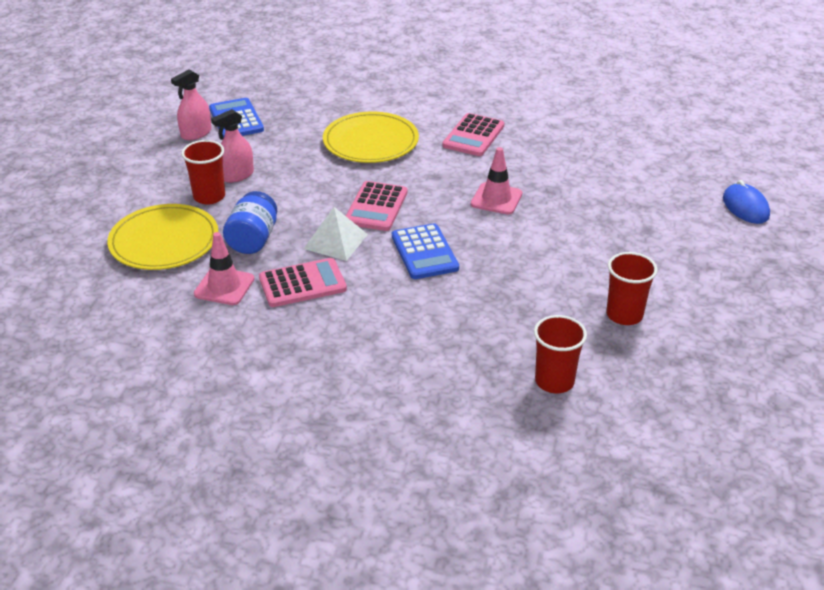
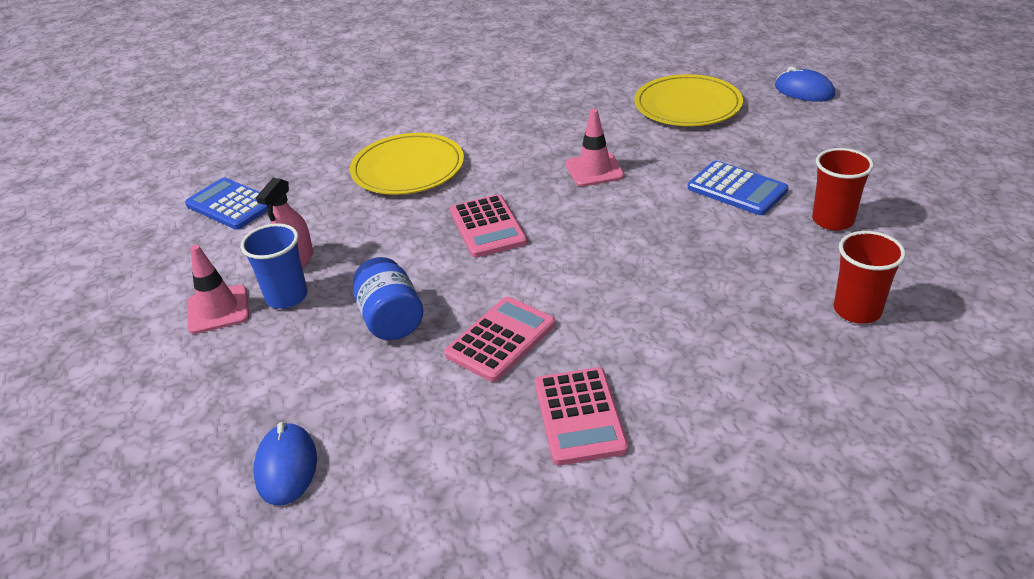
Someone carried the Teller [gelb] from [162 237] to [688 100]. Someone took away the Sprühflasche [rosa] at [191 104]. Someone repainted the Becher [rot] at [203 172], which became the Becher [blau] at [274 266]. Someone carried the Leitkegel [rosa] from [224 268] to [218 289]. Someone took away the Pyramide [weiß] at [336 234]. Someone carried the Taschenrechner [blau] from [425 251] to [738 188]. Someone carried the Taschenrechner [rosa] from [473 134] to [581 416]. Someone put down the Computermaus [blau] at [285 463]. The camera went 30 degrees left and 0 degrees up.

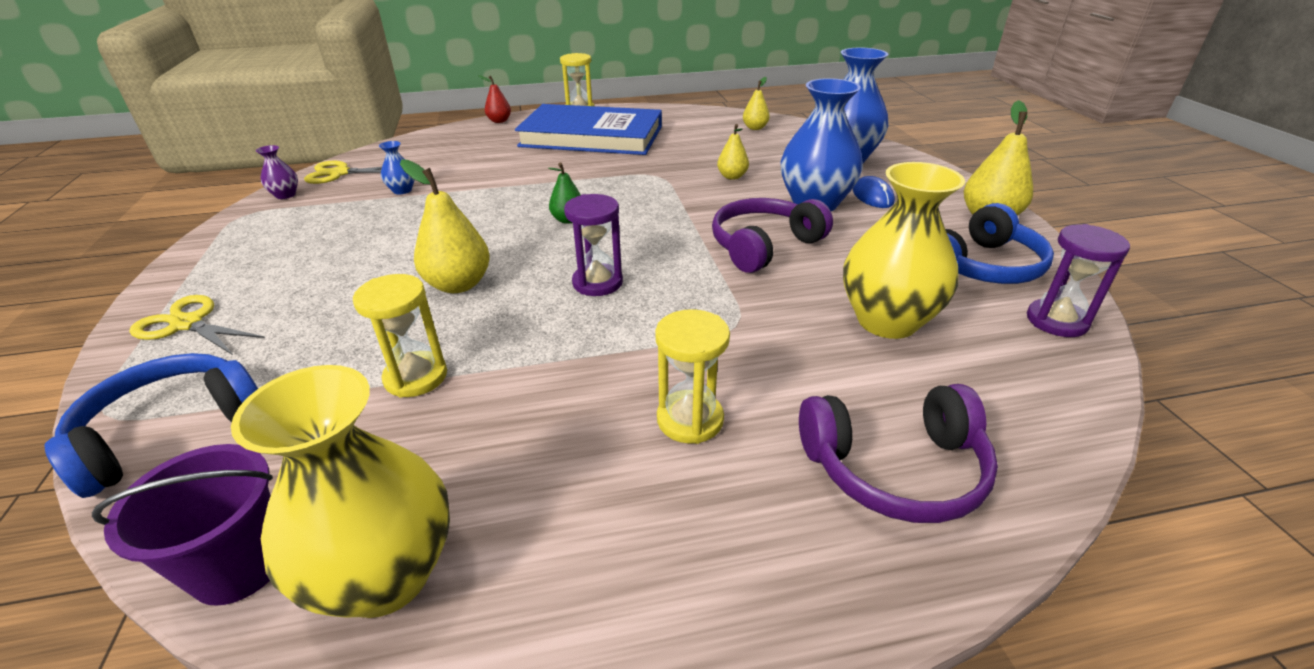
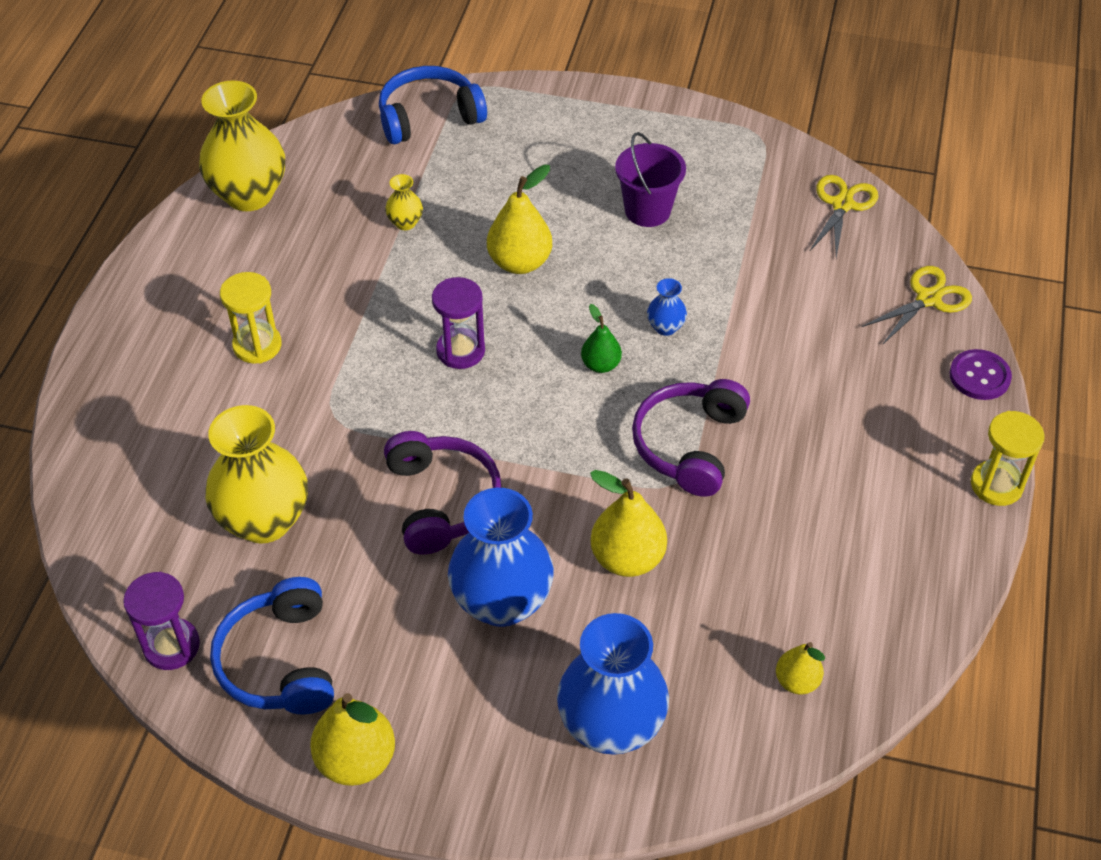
Someone rotated the Kopfhörer [blau] at [151 425] by 90 degrees counterclockwise. Someone carried the Eimer [lila] from [182 525] to [650 179]. Someone carried the Schere [gelb] from [197 325] to [917 305]. Someone took away the Vase [lila] at [277 172]. Someone swapped the Sanduhr [gelb] at [400 335] for the Vase [gelb] at [404 202]. Someone carried the Vase [blau] from [396 167] to [667 307]. Someone swapped the Birne [rot] at [494 99] for the Knopf [lila] at [980 374]. Someone took away the Buch [blau] at [588 129]. Someone scaled the Birne [gelb] at [733 152] by 1.70. Someone carried the Kopfhörer [lila] from [898 453] to [691 438]. Someone took away the Computermaus [blau] at [874 192]. The camera went 115 degrees right and 15 degrees up.

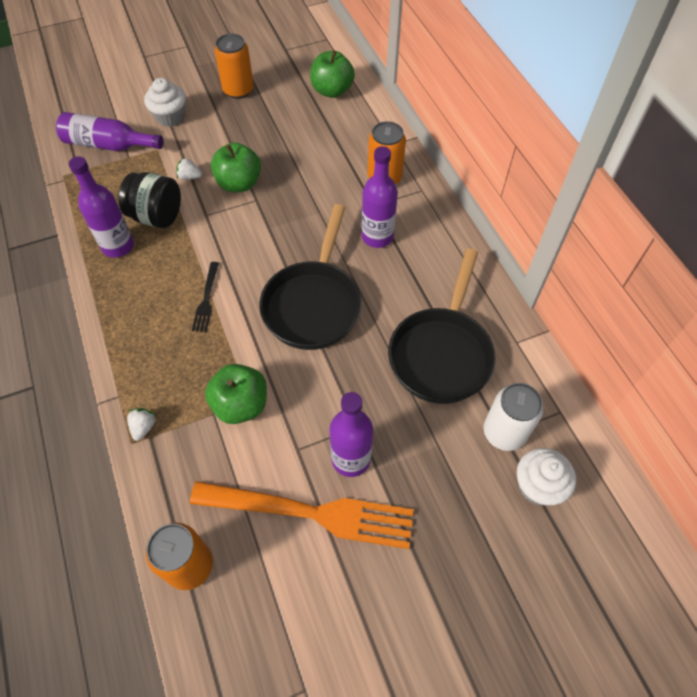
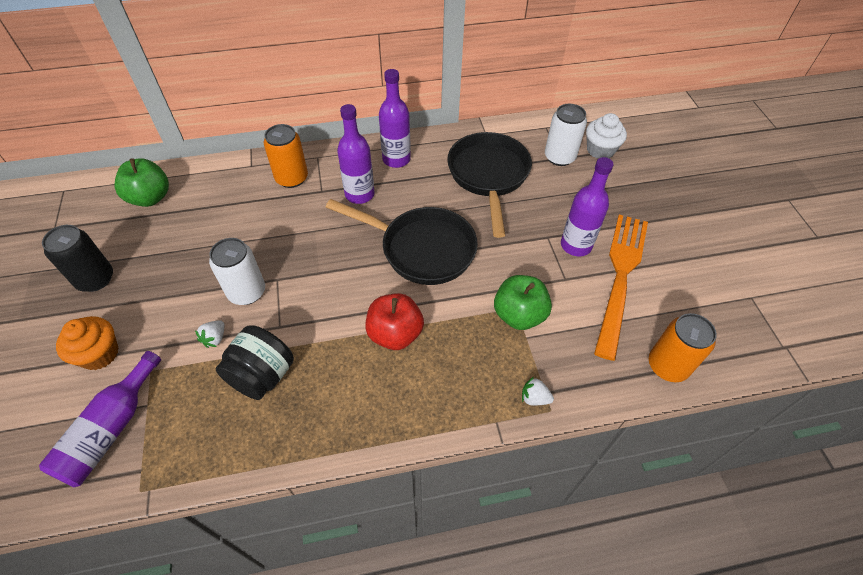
Someone carried the Flasche [lila] from [101 207] to [395 118]. Someone repainted the Muffin [weiß] at [165 102], which became the Muffin [orange] at [87 343]. Someone swapped the Gabel [schwarz] at [205 297] for the Apfel [rot] at [394 321]. Someone swapped the Apfel [grün] at [236 167] for the Dose [weiß] at [237 271]. Someone repainted the Dose [orange] at [234 66], which became the Dose [schwarz] at [77 258]. Someone rotated the Pfanne [schwarz] at [442 326] by 120 degrees counterclockwise. The camera went 80 degrees left and 5 degrees down.

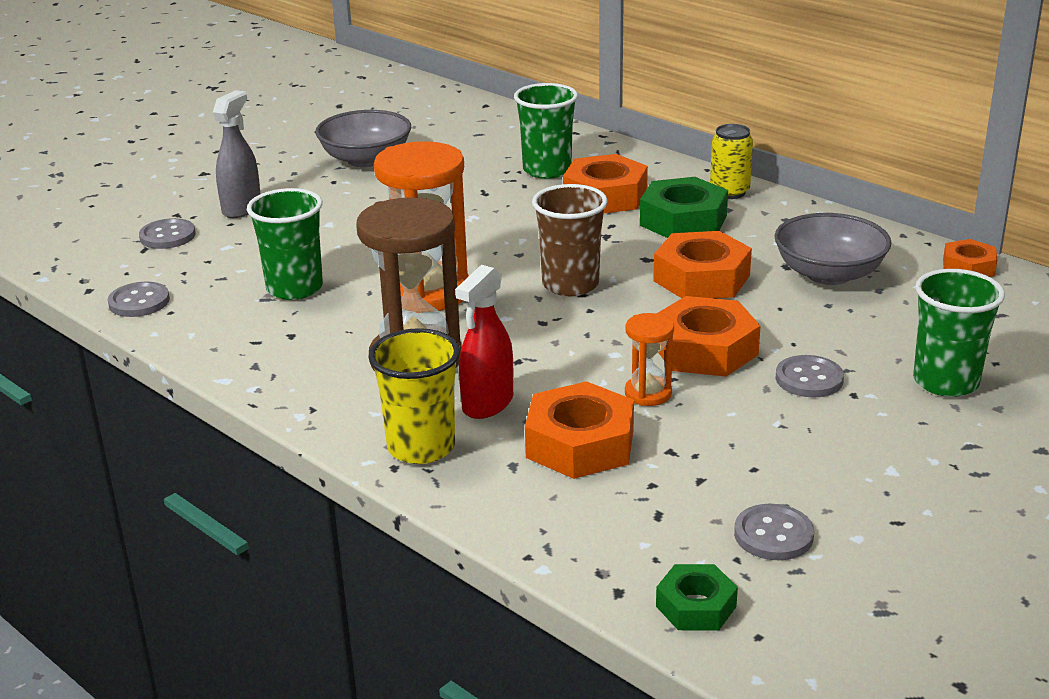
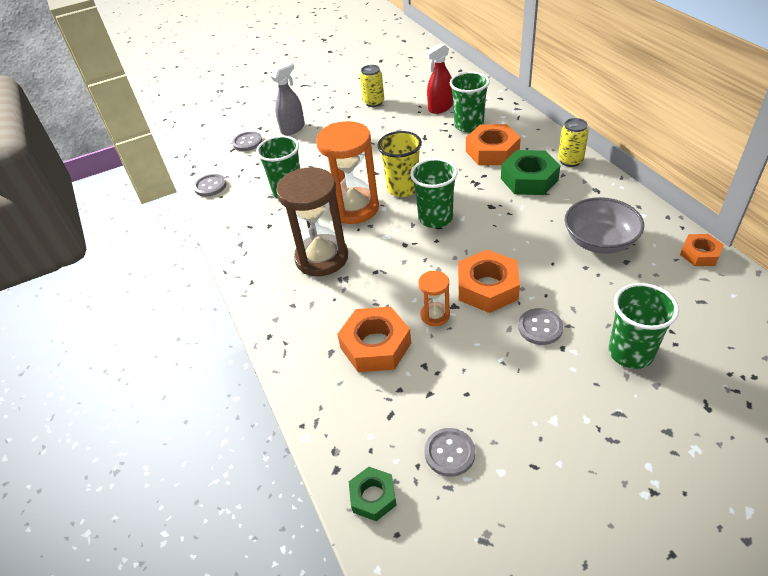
Someone swapped the Schüssel [grau] at [363 138] for the Dose [gelb] at [372 86]. Someone carried the Becher [gelb] from [414 396] to [399 164]. Someone carried the Sprühflasche [rot] from [484 342] to [439 78]. Someone repainted the Becher [braun] at [570 240], which became the Becher [grün] at [434 193]. Someone took away the Sechskantmutter [orange] at [702 265]. The camera went 25 degrees right and 15 degrees up.

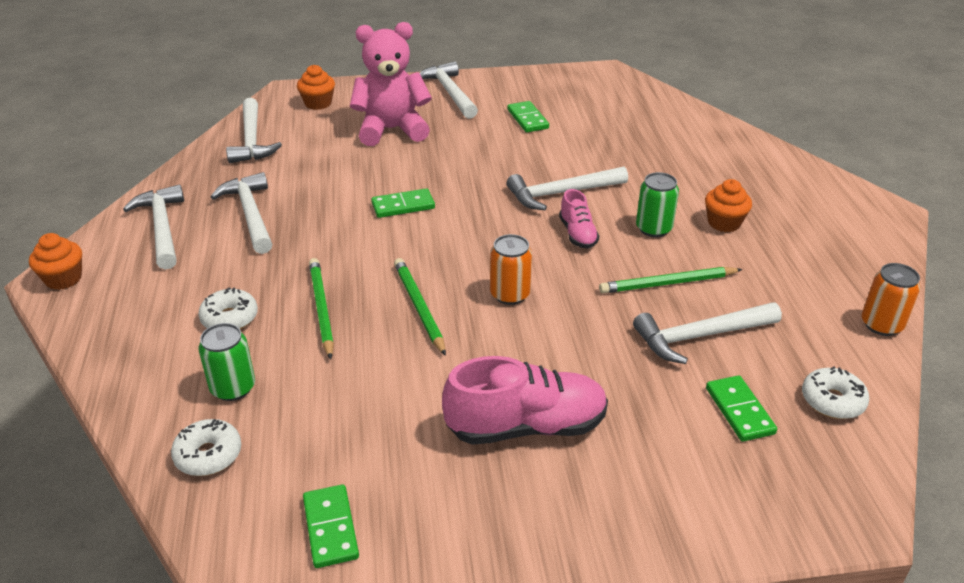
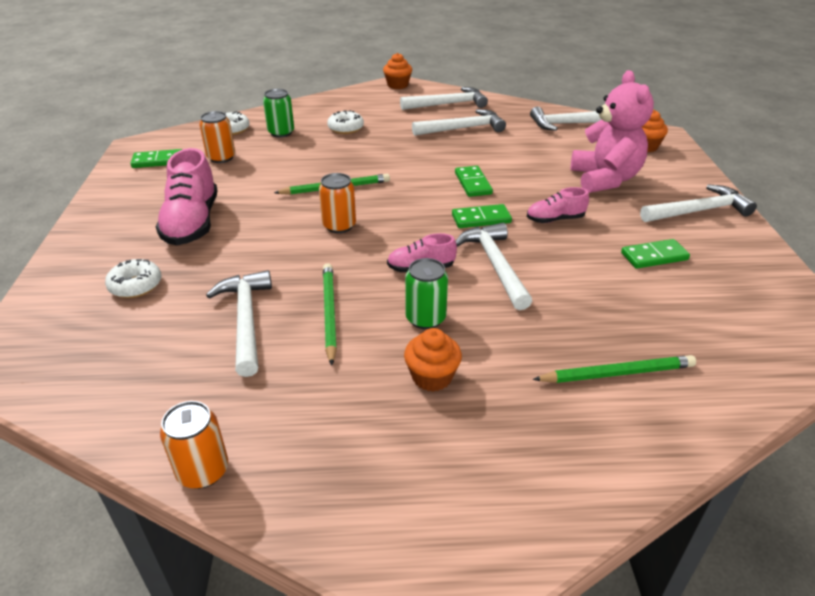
Someone carried the Bleistift [grün] from [321 308] to [614 369]. Someone carried the Dominostein [grün] from [741 408] to [482 216]. Someone carried the Donut [weiß] from [835 392] to [133 278]. Someone put down the Dose [orange] at [217 137]. Someone put down the Schuh [rosa] at [558 205]. The camera went 95 degrees right and 0 degrees up.

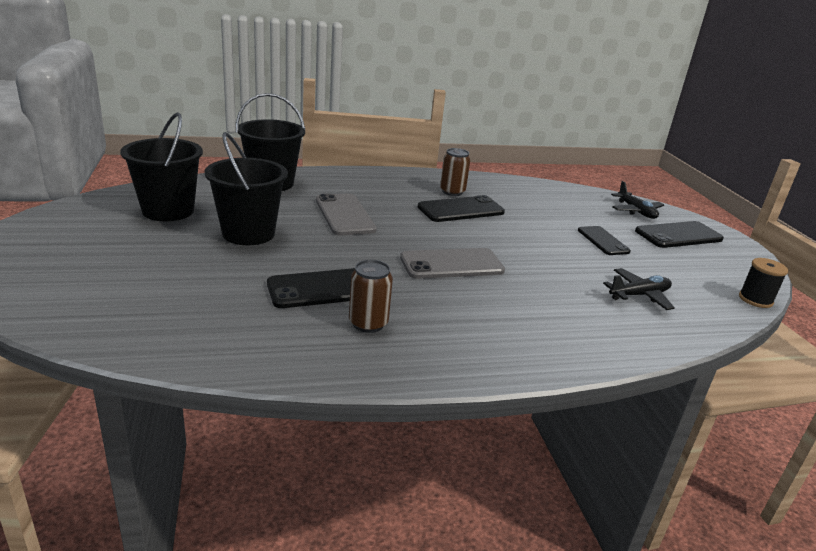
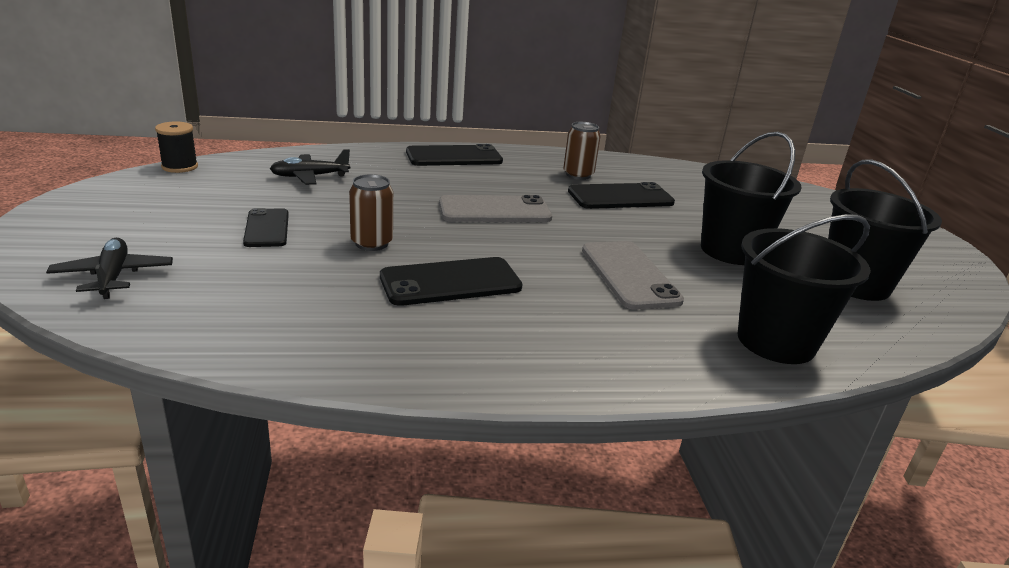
Someone carried the Dose [braun] from [455 172] to [371 212]. Someone carried the Handy [schwarz] from [679 234] to [454 155]. The camera went 175 degrees left and 0 degrees up.

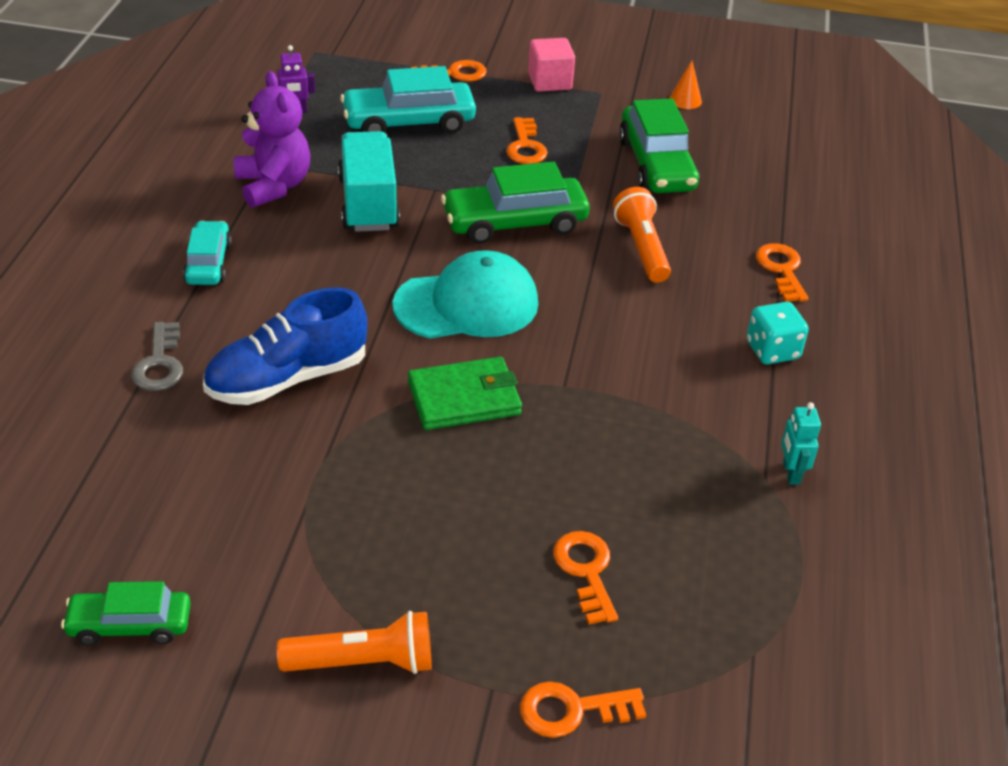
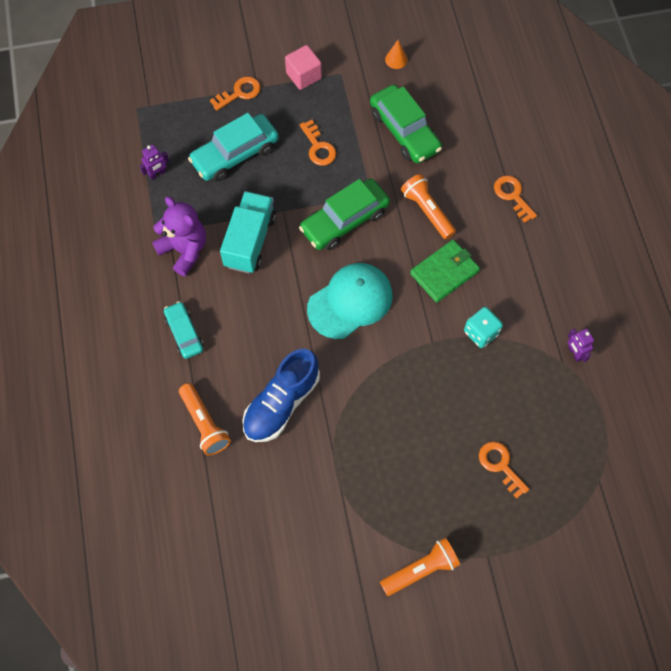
Someone took away the Auto [grün] at [126 613]. Someone swapped the Schlüssel [grau] at [157 356] for the Taschenlampe [orange] at [205 419]. Someone rotated the Lastwagen [türkis] at [369 181] by 45 degrees clockwise. Someone carried the Geldbörse [grün] from [465 393] to [445 271]. Someone took away the Schlüssel [orange] at [583 710]. Someone carried the Spielwürfel [türkis] from [777 333] to [483 327]. Someone repainted the Roboter [türkis] at [801 443], which became the Roboter [lila] at [580 345]. The camera went 20 degrees left and 25 degrees up.

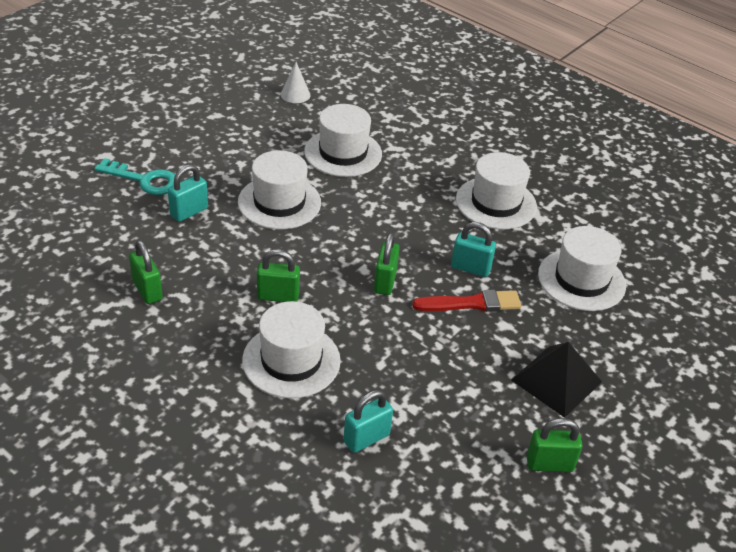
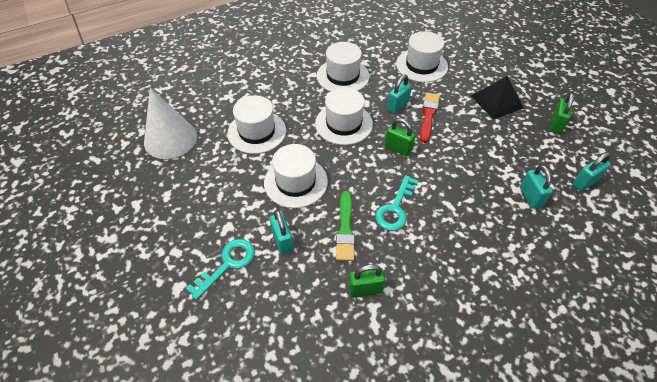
Someone carried the Hut [weiß] from [291 349] to [344 116]. Someone swapped the Vorhängeschloss [grün] at [278 275] for the Schlüssel [türkis] at [396 203]. Someone scaled the Kegel [weiß] at [295 82] by 2.14. Someone put down the Pinsel [grün] at [345 226]. Someone put down the Vorhängeschloss [türkis] at [592 171]. The camera went 65 degrees left and 10 degrees up.

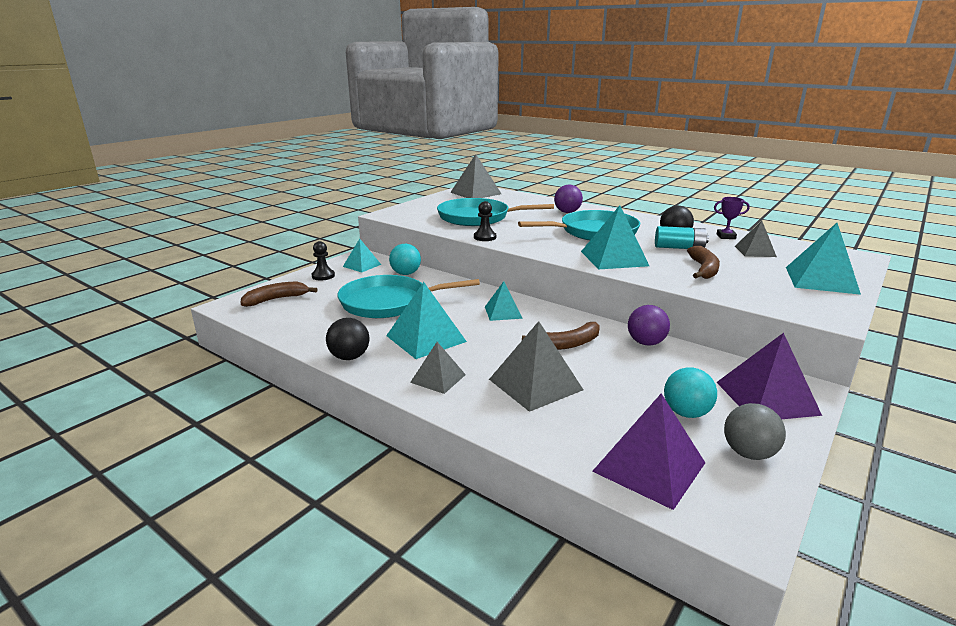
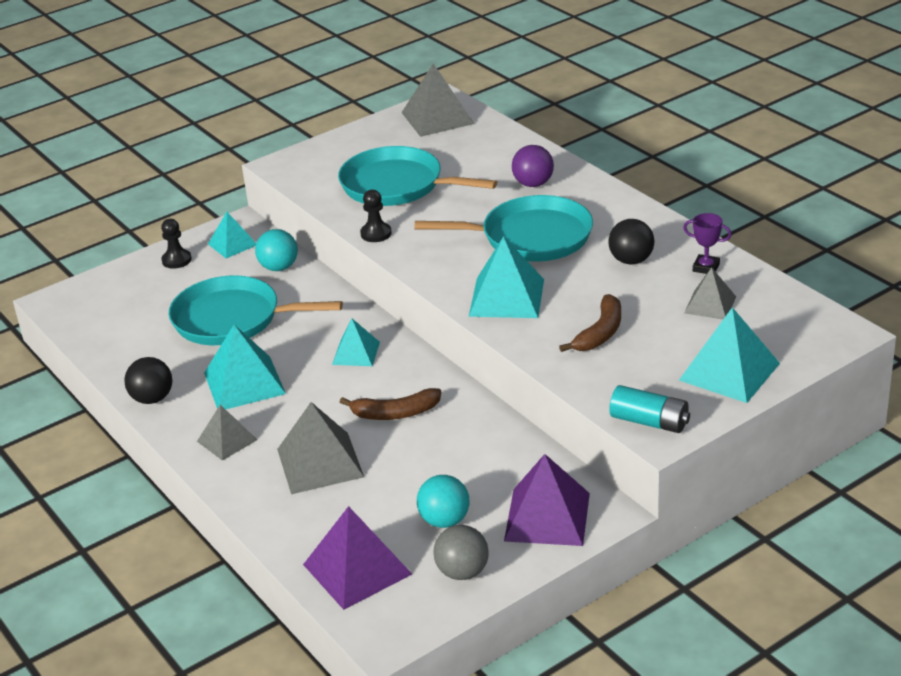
Someone took away the Banane [braun] at [279 294]. Someone took away the Ball [lila] at [649 325]. Someone carried the Batterie [türkis] from [682 237] to [650 409]. The camera went 20 degrees right and 10 degrees up.

